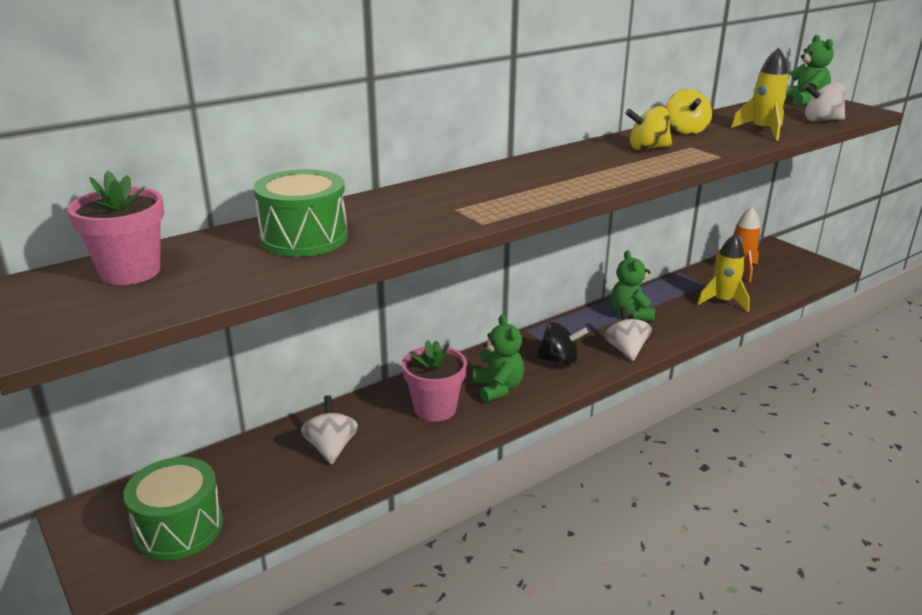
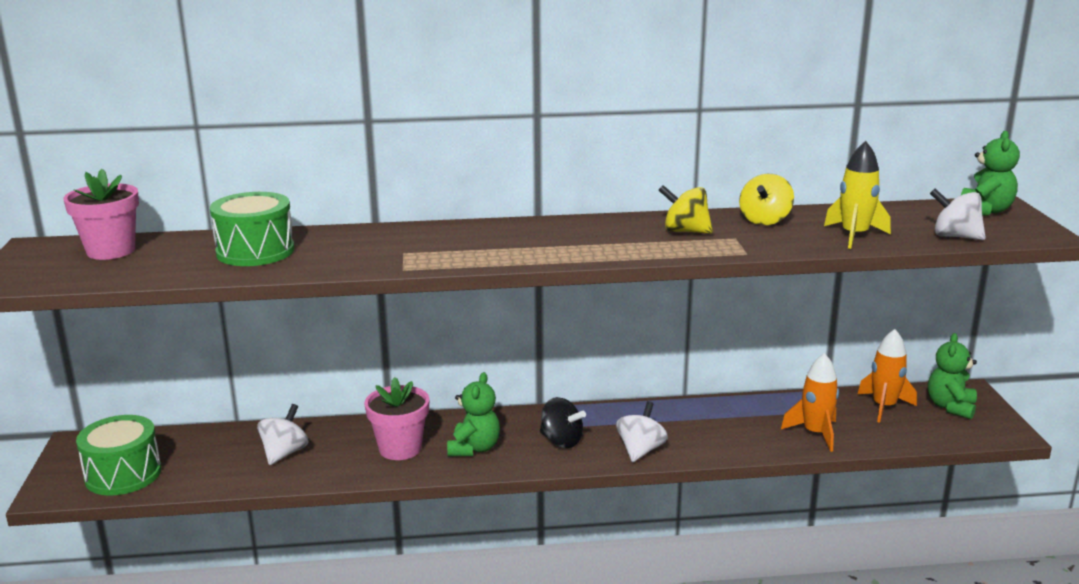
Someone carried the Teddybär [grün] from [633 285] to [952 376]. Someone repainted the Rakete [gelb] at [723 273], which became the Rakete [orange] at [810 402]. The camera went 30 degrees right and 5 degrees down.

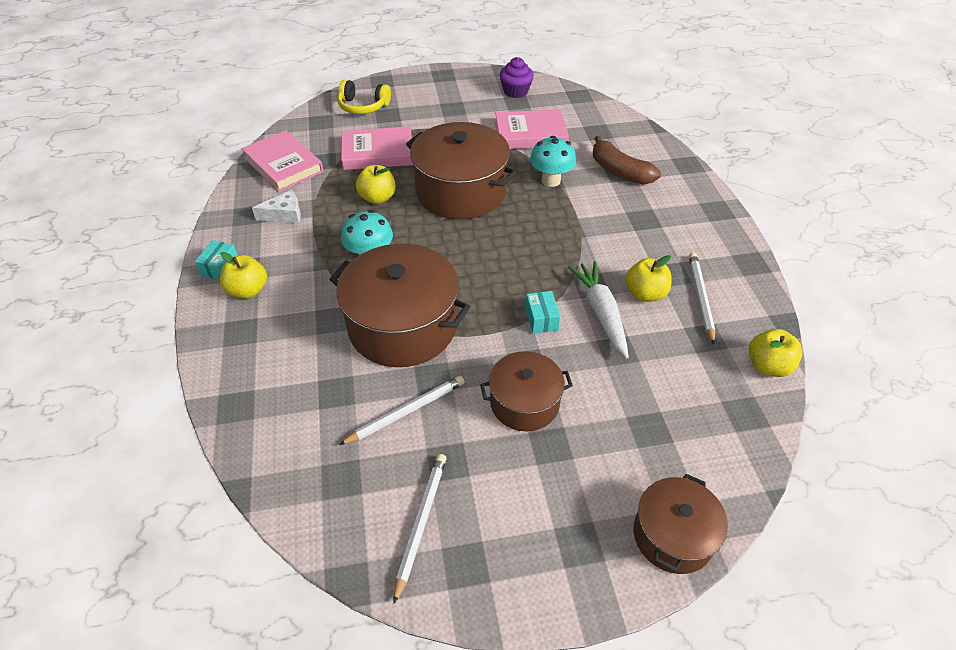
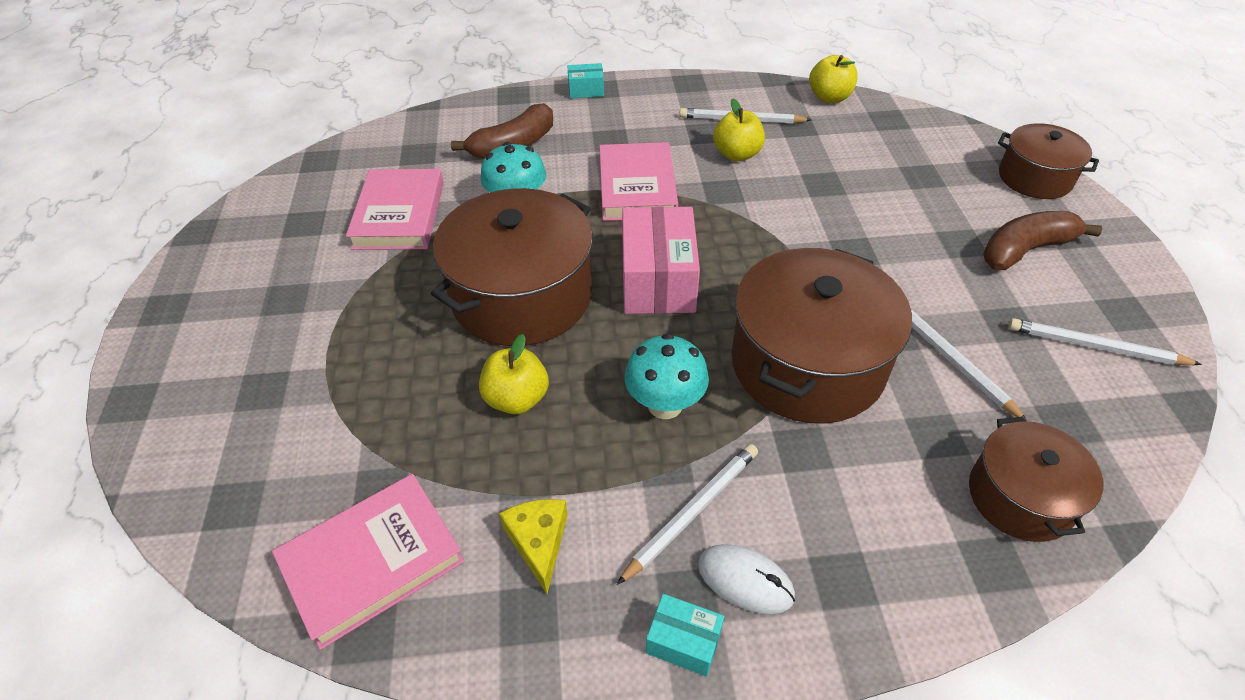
Someone swapped the Apfel [gelb] at [243 275] for the Computermaus [weiß] at [746 579]. Someone repainted the Käse [weiß] at [276 206], which became the Käse [gelb] at [533 546]. Someone took away the Kopfhörer [gelb] at [364 97]. Someone carried the Buch [rosa] from [377 148] to [638 181]. Someone carried the Kochtopf [braun] from [526 391] to [1036 479]. Someone took away the Muffin [lila] at [517 77]. Someone carried the Schachtel [türkis] from [542 312] to [585 80]. Someone took away the Karotte [weiß] at [598 310]. Someone put down the Bleistift [weiß] at [687 514]. Someone put down the Schachtel [rosa] at [661 260]. Someone put down the Banane [braun] at [1042 240]. The camera went 85 degrees left and 0 degrees up.

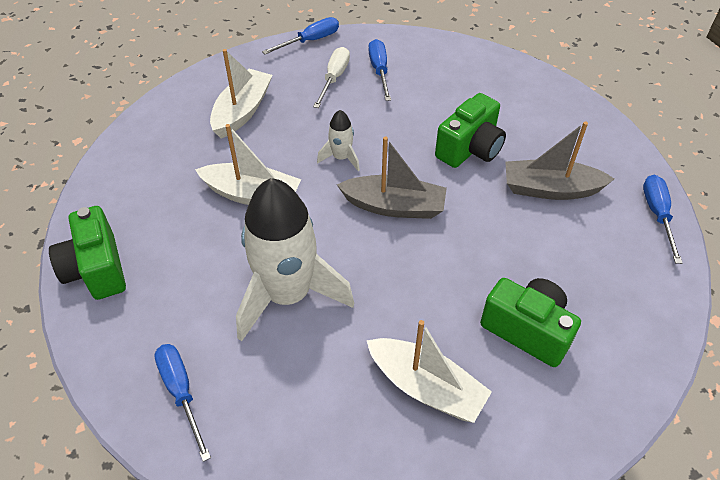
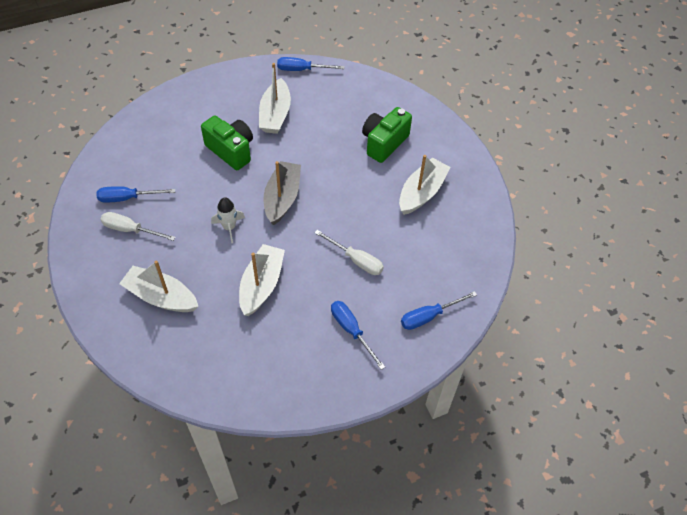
Someone took away the Kamera [grün] at [87 253]. Someone swapped the Rakete [weiß] at [295 260] for the Schraubenzieher [weiß] at [349 252]. Someone carried the Schraubenzieher [blau] from [300 35] to [358 335]. Someone repainted the Boot [grau] at [559 160], which became the Boot [weiß] at [275 98]. The camera went 90 degrees left and 5 degrees up.

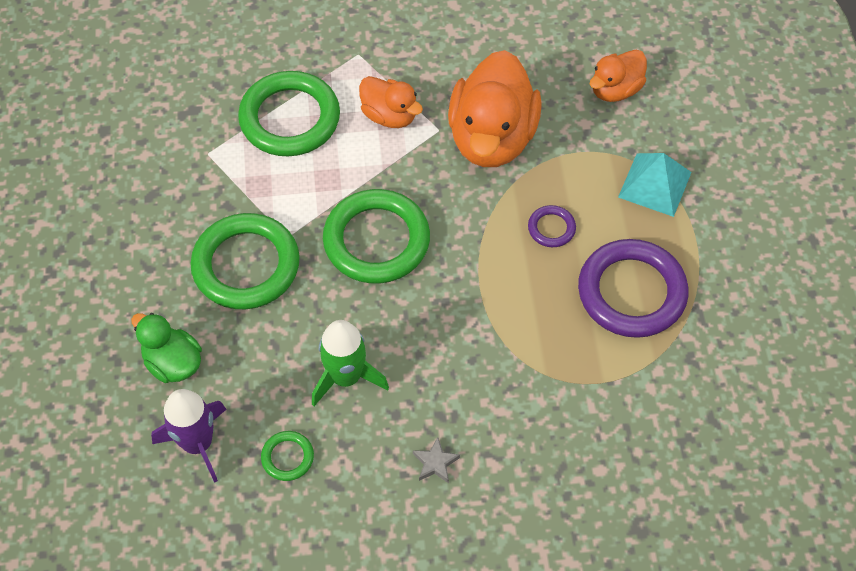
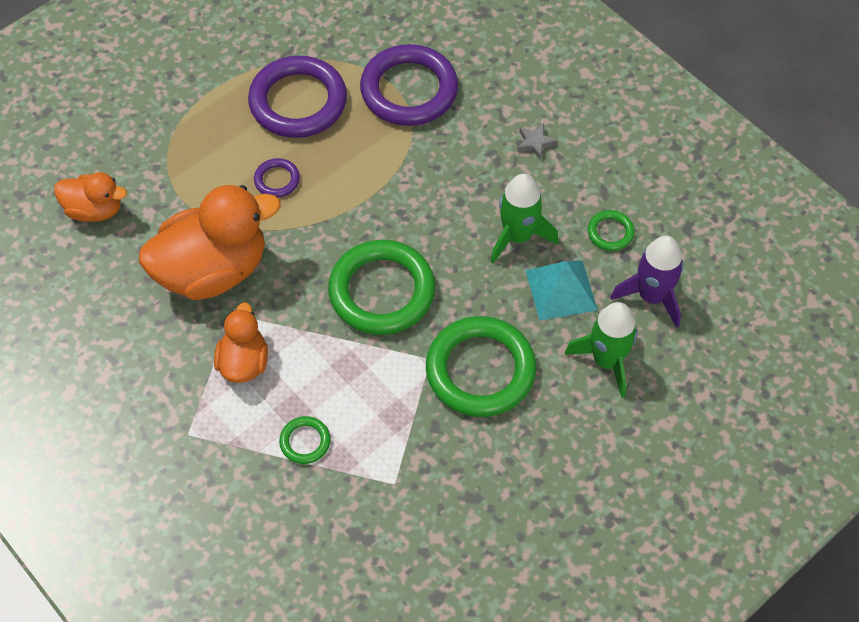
Someone swapped the Ente [grün] at [166 348] for the Rakete [grün] at [601 350]. Someone scaled the Ring [grün] at [289 113] by 0.45. Someone carried the Pyramide [türkis] from [655 185] to [562 290]. Someone put down the Ring [lila] at [409 85]. The camera went 125 degrees left and 0 degrees up.

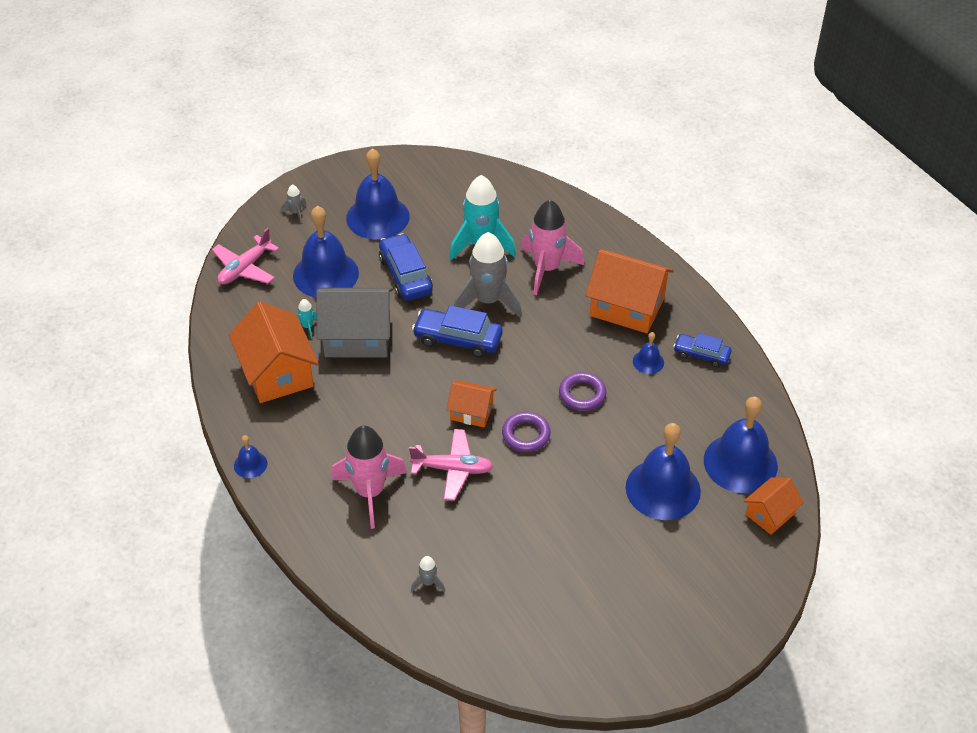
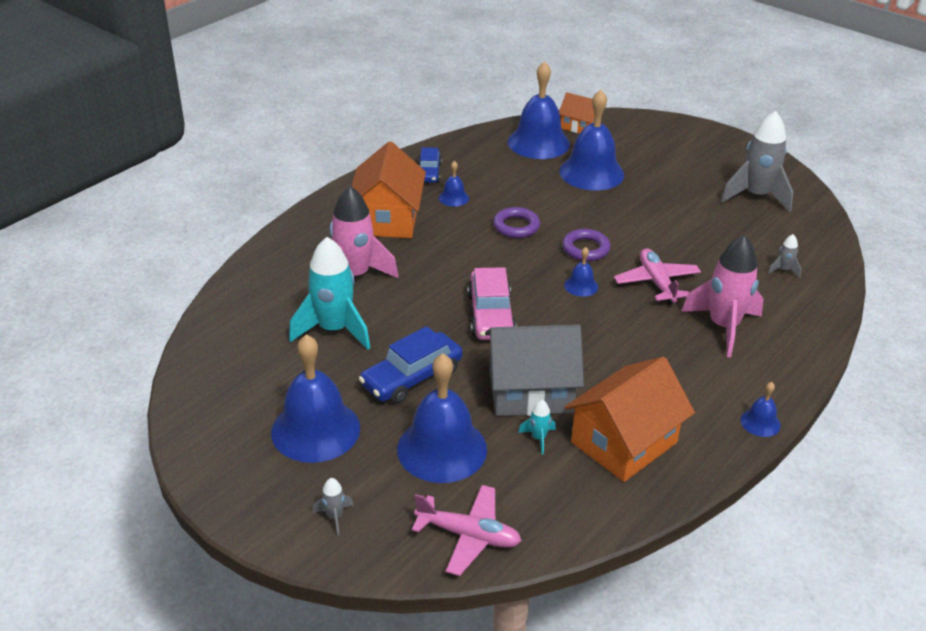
Someone rotated the Haus [grau] at [354 322] by 75 degrees counterclockwise. Someone repainted the Auto [blau] at [457 331], which became the Auto [rosa] at [491 303]. Someone swapped the Haus [orange] at [471 404] for the Glocke [blau] at [581 272]. Someone carried the Rakete [grau] from [488 275] to [757 161]. The camera went 110 degrees left and 10 degrees down.

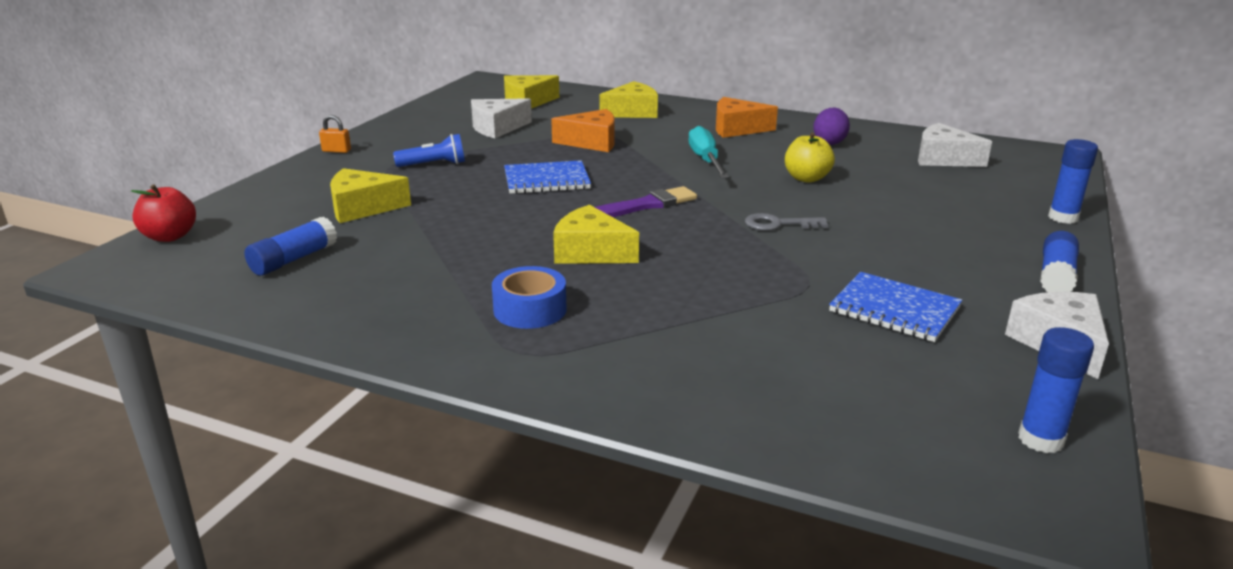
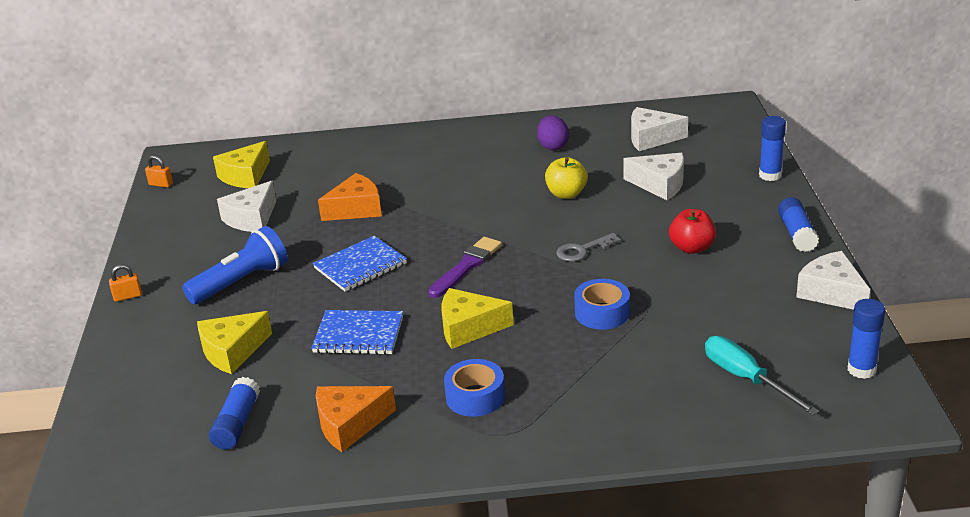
Someone carried the Apfel [rot] from [163 213] to [692 231]. Someone scaled the Taschenlampe [blau] at [429 150] by 1.56. Someone took away the Käse [gelb] at [628 99]. Someone carried the Schraubenzieher [türkis] from [708 152] to [762 375]. Someone carried the Käse [orange] from [747 117] to [356 419]. Someone carried the Notizbuch [blau] from [895 307] to [357 332]. Someone put down the Vorhängeschloss [orange] at [159 171]. Someone put down the Klebeband [blau] at [602 304]. Someone put down the Käse [weiß] at [653 176]. The camera went 25 degrees left and 5 degrees up.

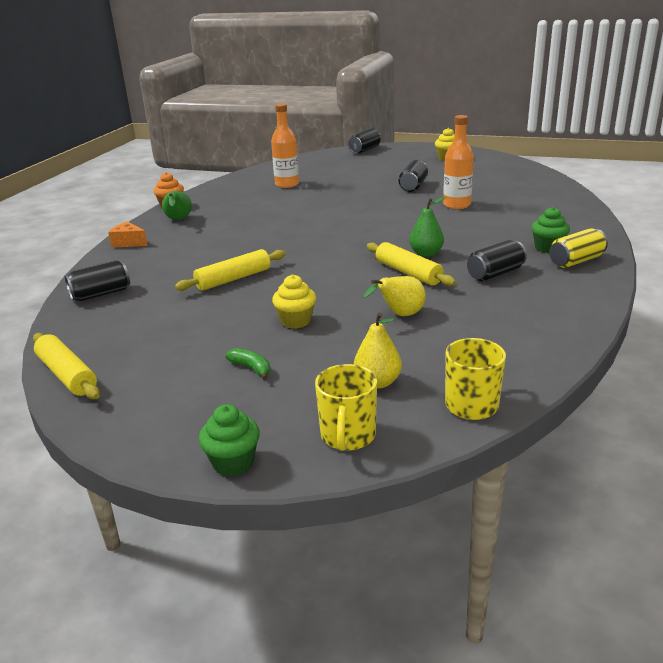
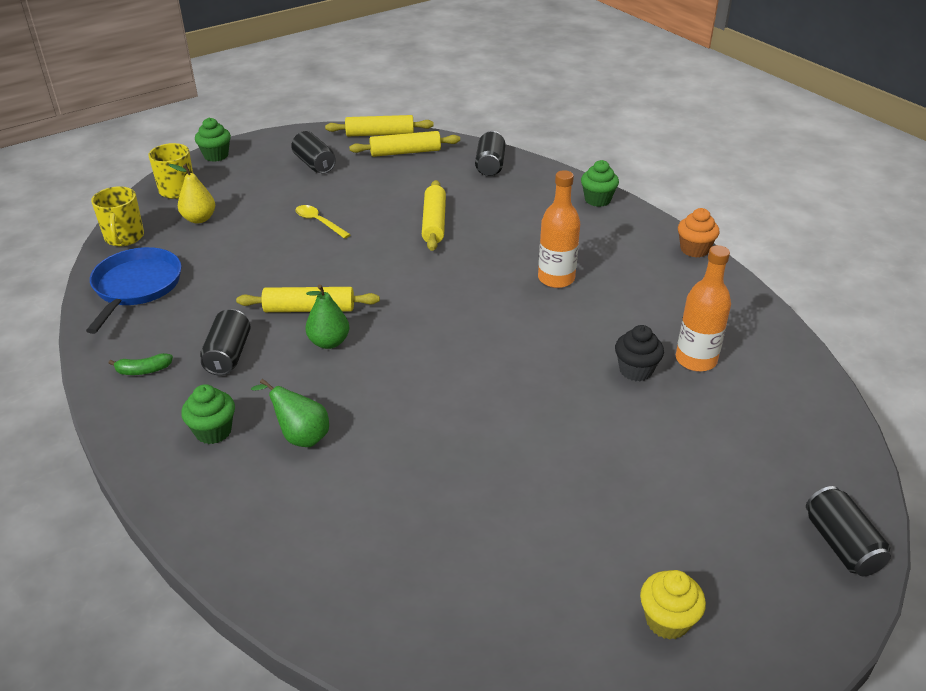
Someone swapped the Käse [orange] at [128 234] for the Muffin [grün] at [600 183]. Someone carried the Birne [grün] from [177 205] to [290 413]. Someone carried the Banane [grün] from [247 364] to [141 364]. Someone swapped the Muffin [gelb] at [294 301] for the Löffel [gelb] at [323 222]. Someone took away the Birne [gelb] at [395 296]. Someone carried the Dose [schwarz] from [413 176] to [313 152]. Someone carried the Flasche [orange] from [458 162] to [559 229]. Someone took away the Dose [gelb] at [578 248]. Someone put down the Pfanne [blau] at [134 290]. Someone put down the Nudelholz [gelb] at [404 144]. Someone put down the Muffin [schwarz] at [639 353]. The camera went 125 degrees right and 10 degrees up.

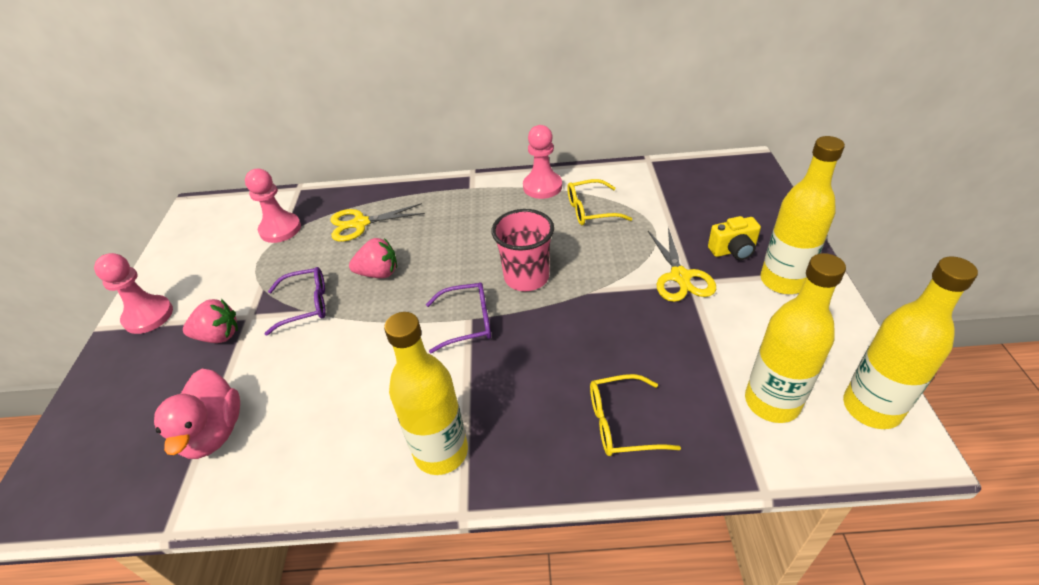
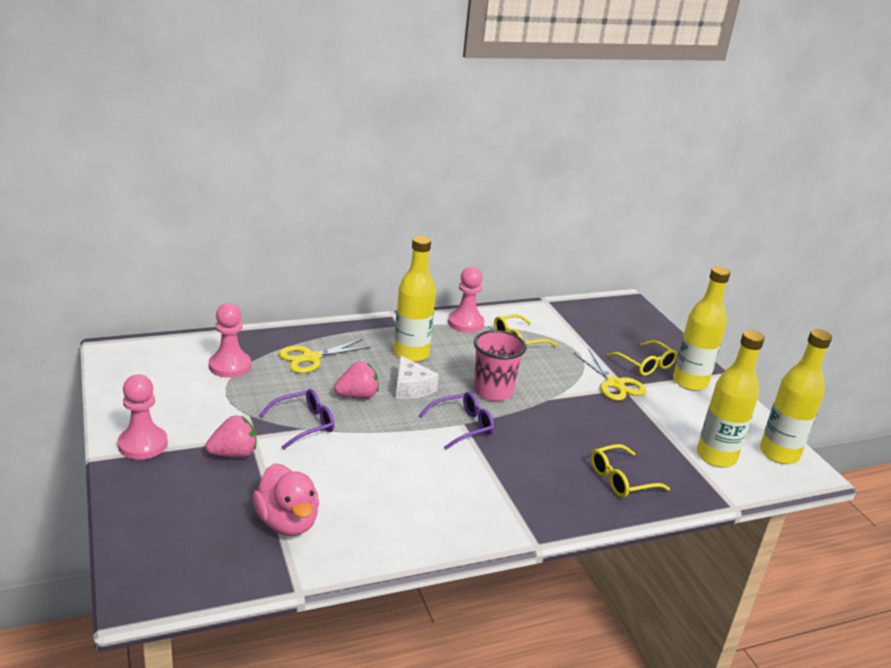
Someone carried the Flasche [gelb] from [426 393] to [415 299]. Someone swapped the Kamera [gelb] at [734 238] for the Brille [gelb] at [642 358]. Someone put down the Käse [weiß] at [417 377]. The camera went 25 degrees left and 15 degrees down.

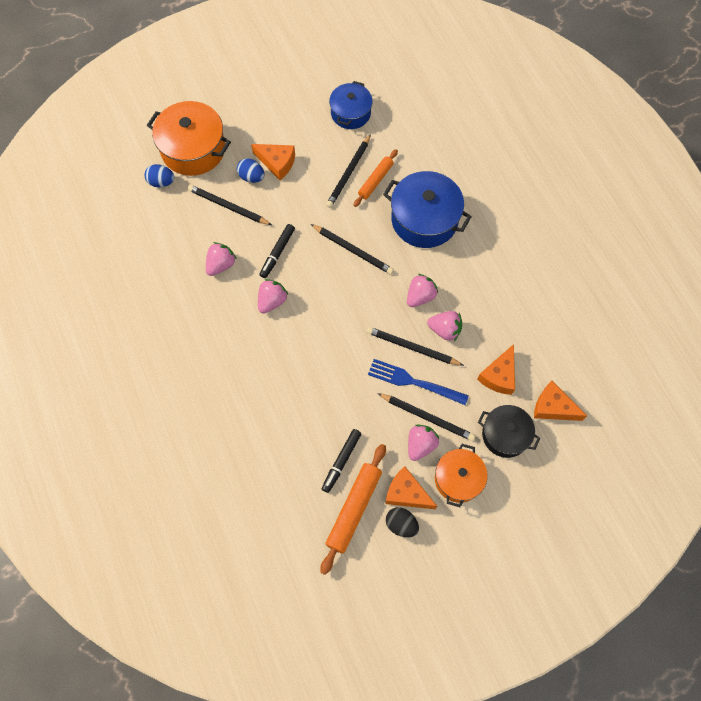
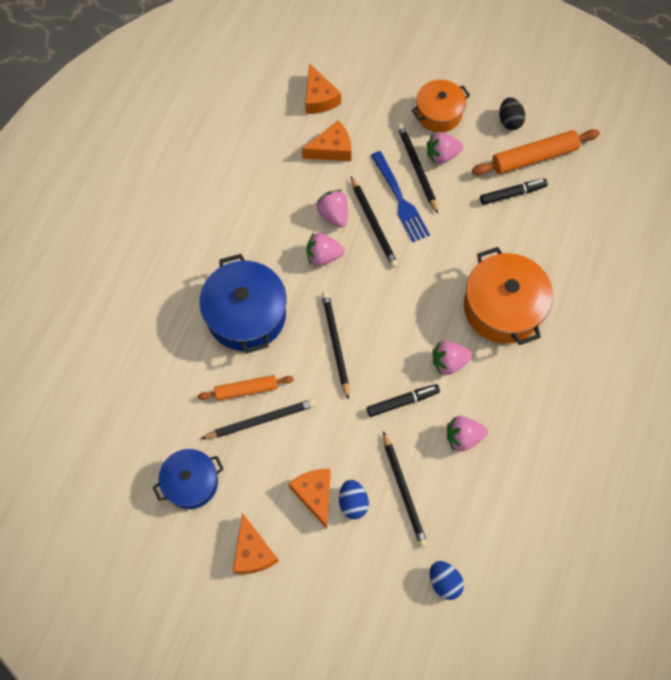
Someone carried the Kochtopf [orange] from [189 138] to [508 296]. Someone carried the Käse [orange] from [411 487] to [255 543]. Someone took away the Kochtopf [schwarz] at [509 431]. The camera went 135 degrees left and 0 degrees up.

